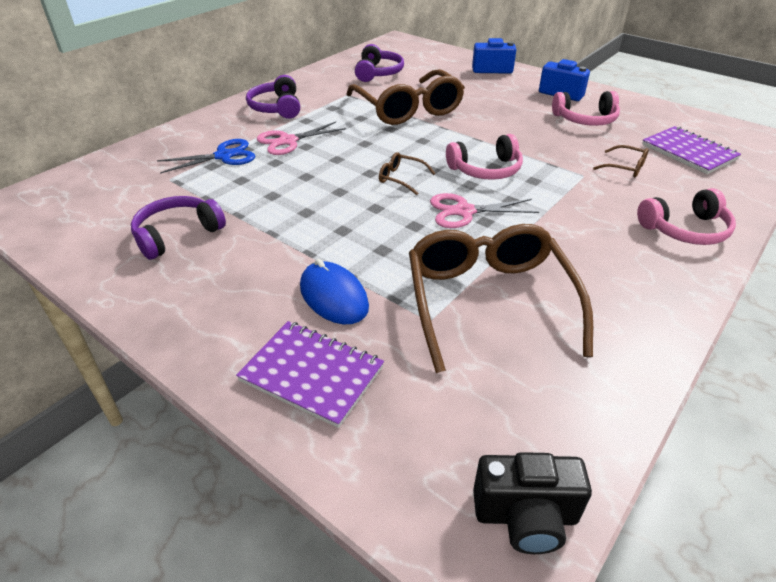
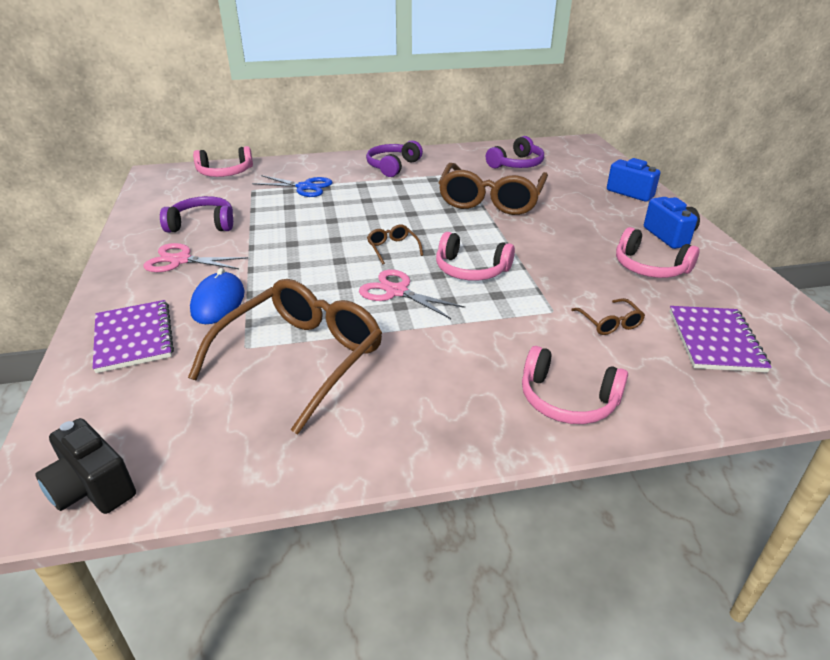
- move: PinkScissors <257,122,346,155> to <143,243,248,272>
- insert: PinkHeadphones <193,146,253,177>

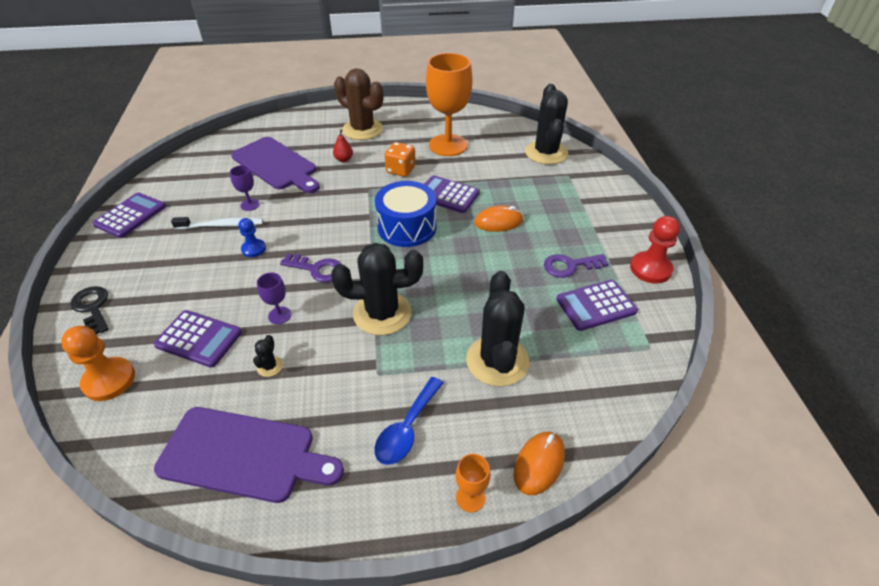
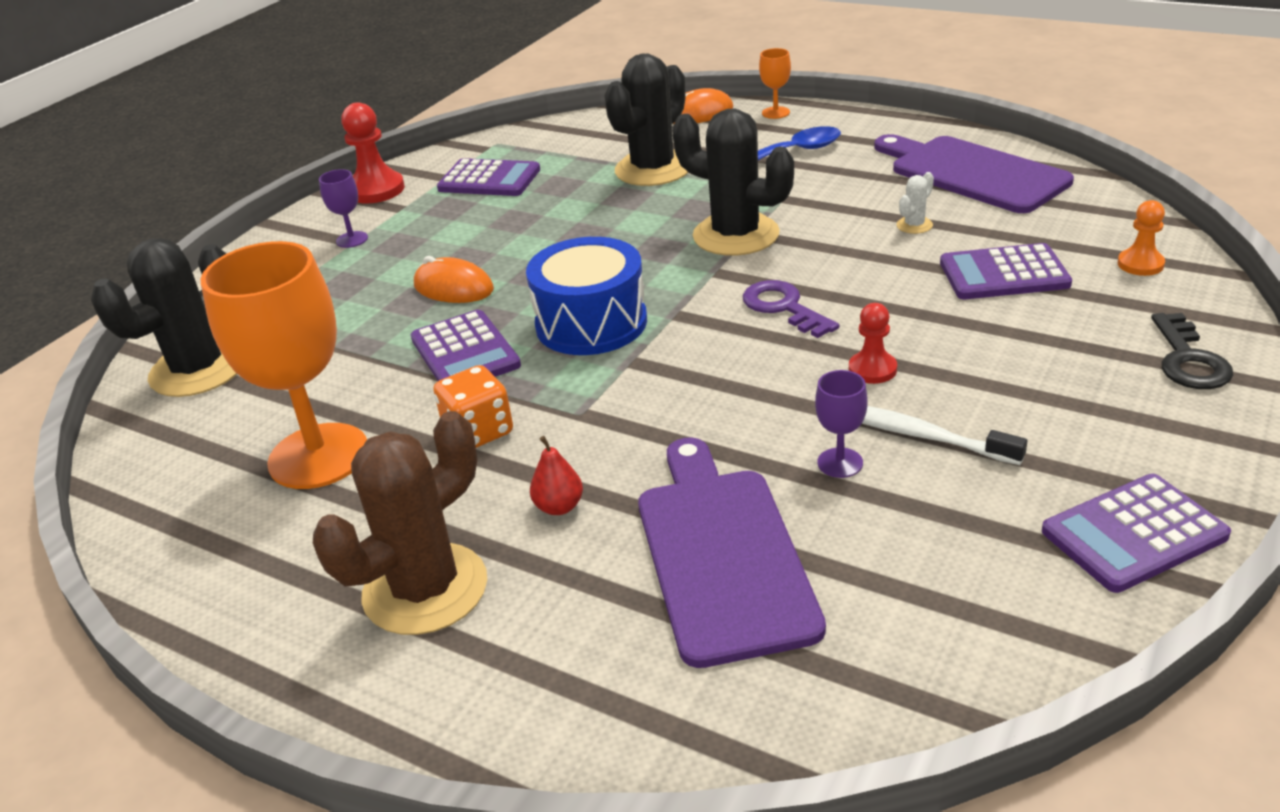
- resize: OrangePawn <61,326,135,401> = <1117,200,1165,276> x0.61
- rotate: PurpleCalculator <153,310,242,368> = <940,243,1072,299> 60 degrees counterclockwise
- recolor: BluePawn <239,218,266,257> to RedPawn <849,303,897,384>
- recolor: BlackCactus <253,335,283,377> to WhiteCactus <896,172,934,234>
- move: PurpleGoblet <257,272,291,324> to <319,169,368,248>
- rotate: BrownCactus <334,68,383,140> = <313,411,487,635> 60 degrees clockwise
- delete: PurpleKey <544,254,609,278>

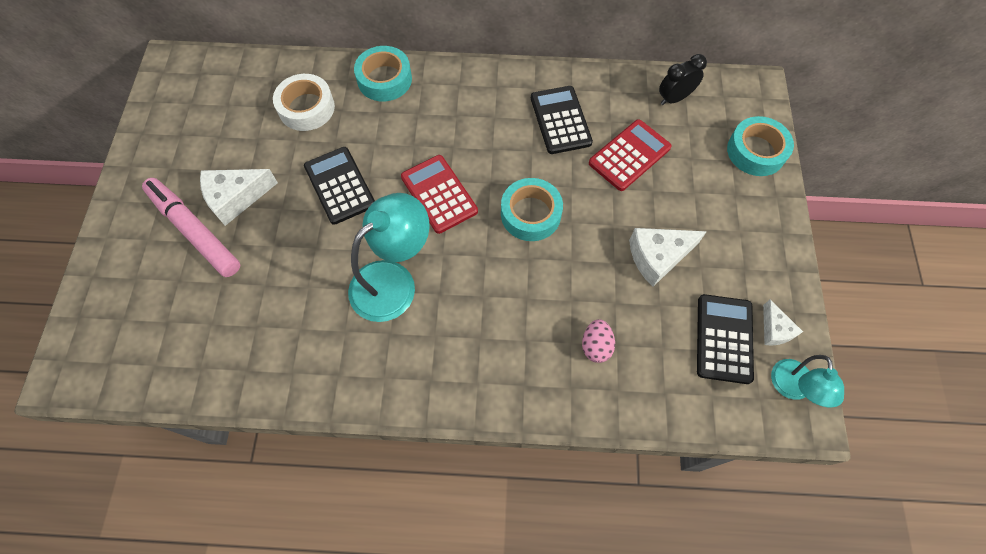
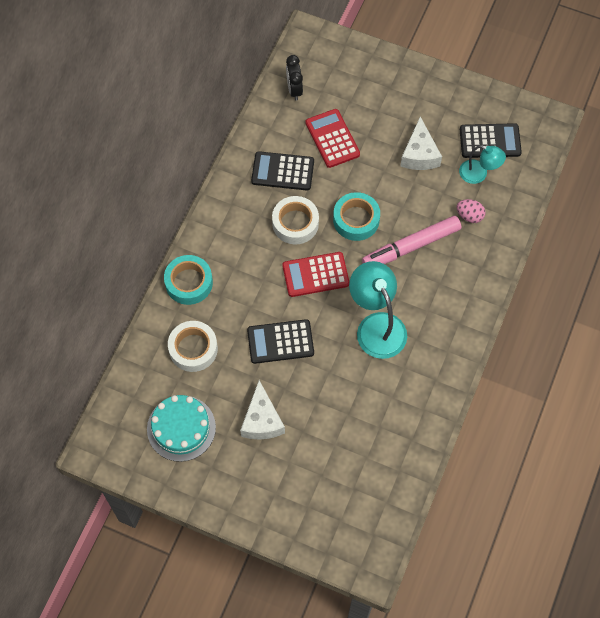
- move: PinkMarker <142,178,240,277> to <362,216,461,264>
- rotate: BlackCalculator <697,294,754,384> = <460,123,522,158> 150 degrees clockwise
- delete: TurquoiseTape <727,116,794,176>
- delete: WhiteCheese <763,300,803,345>
- move: TurquoiseLamp <771,355,844,407> to <459,145,506,184>
- insert: TurquoiseCake <147,395,216,462>
- insert: WhiteTape <272,196,319,244>

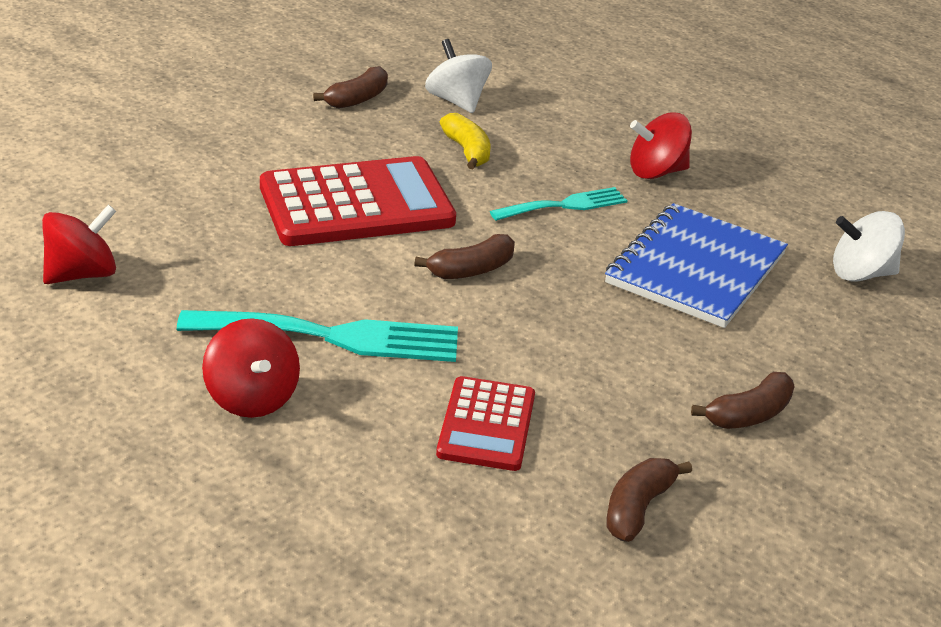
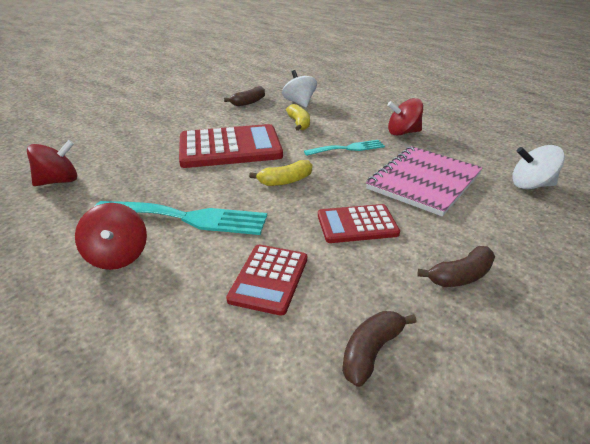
- recolor: BrownBanana <414,234,515,279> to YellowBanana <249,160,312,186>
- recolor: BlueNotebook <605,203,788,328> to PinkNotebook <366,146,483,216>
- insert: RedCalculator <318,204,400,243>

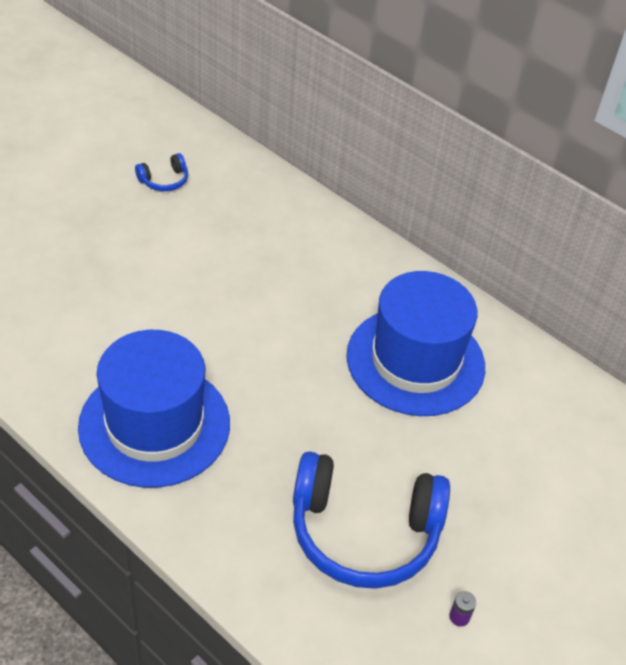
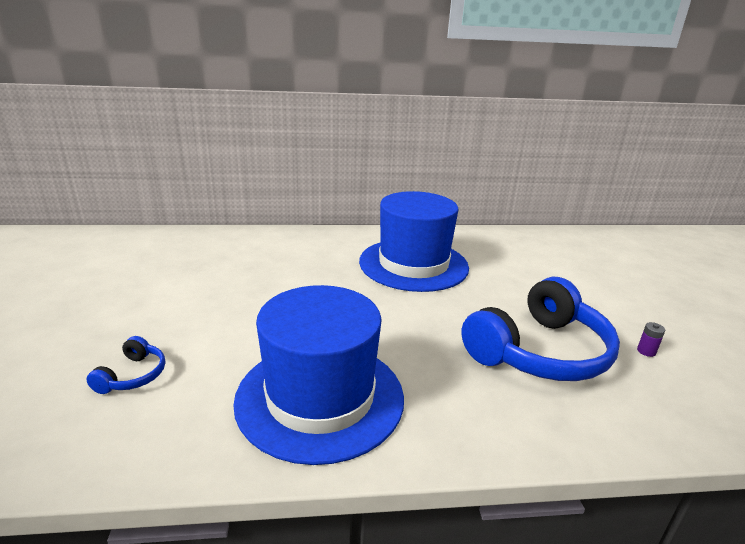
- move: BlueHeadphones <135,153,188,191> to <86,336,165,394>

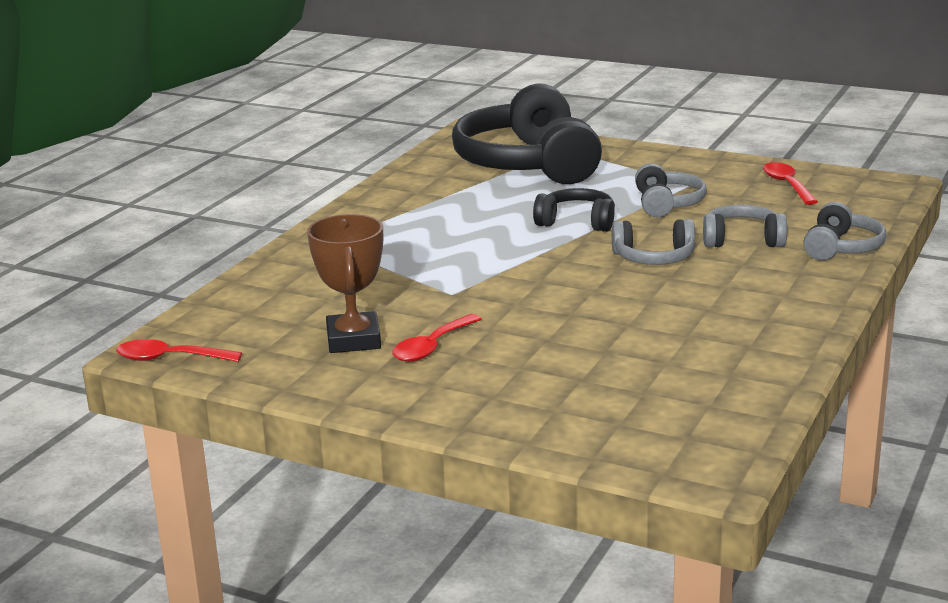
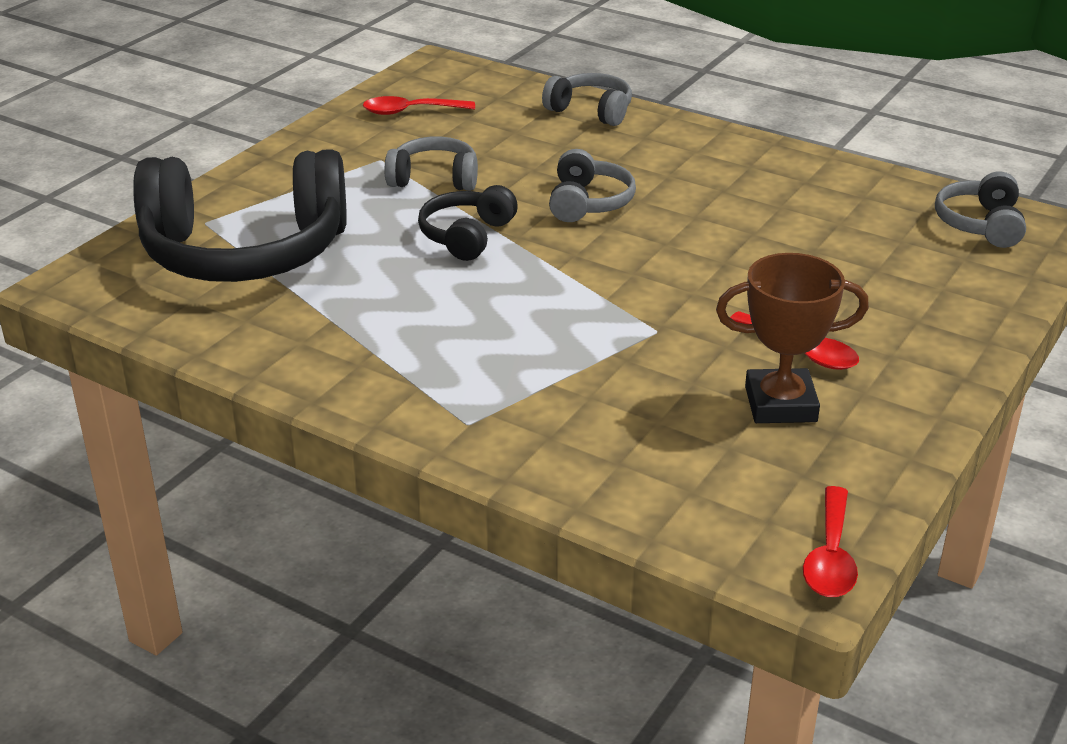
- move: GreyHeadphones <703,204,787,248> to <935,171,1026,248>

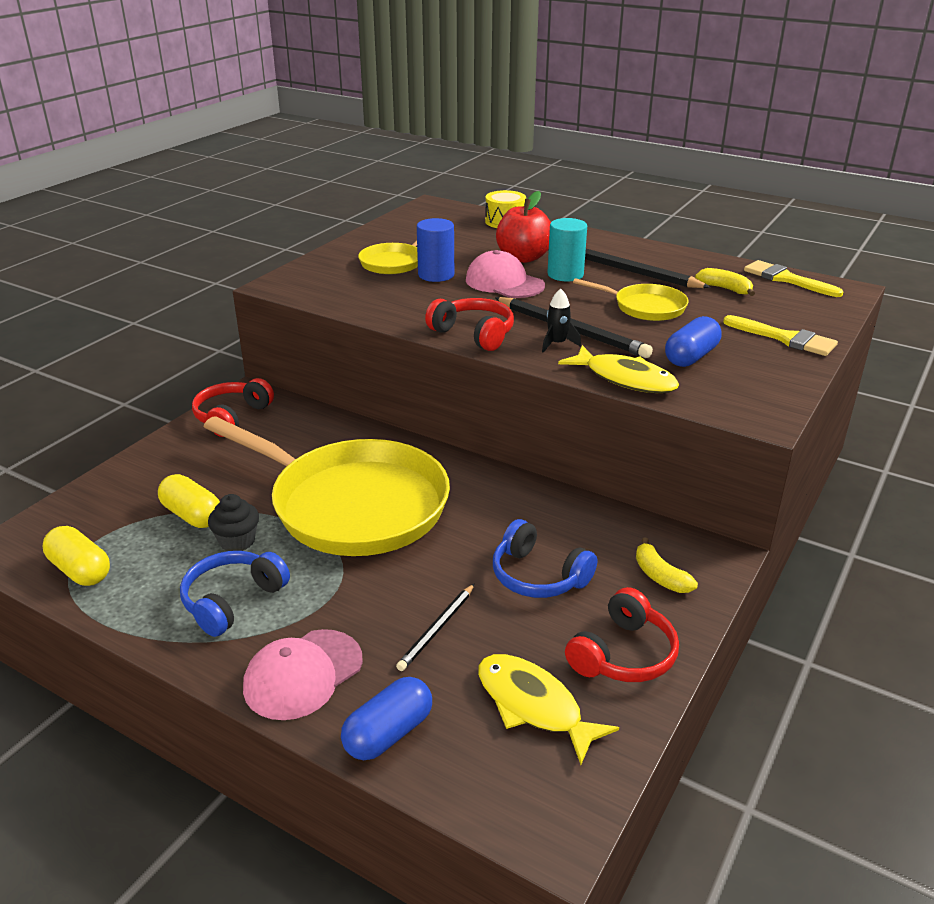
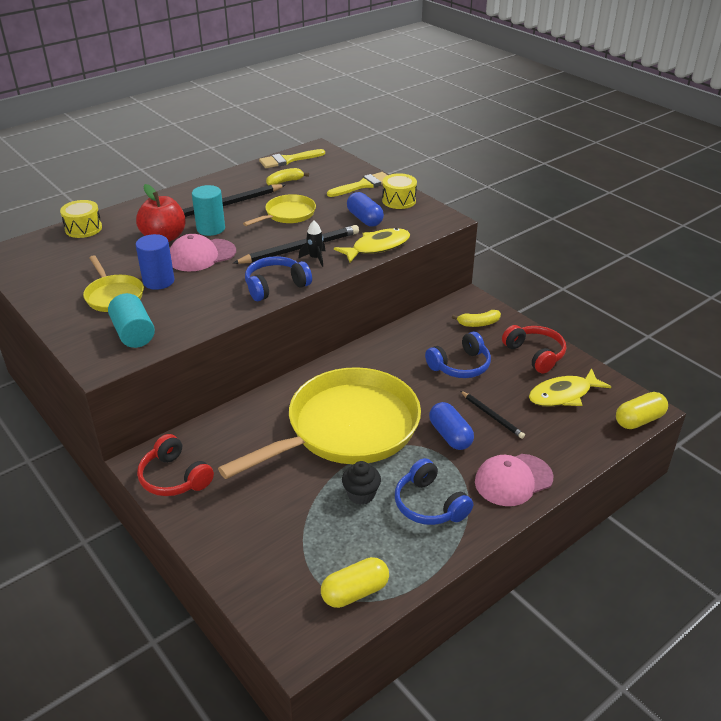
- move: YellowCapsule <158,474,220,528> to <616,392,668,429>
- rotate: PinkCap <243,629,363,720> = <475,454,553,506> 90 degrees clockwise
- move: BlueCapsule <341,677,432,760> to <429,402,474,450>
- recolor: RedHeadphones <425,298,514,351> to BlueHeadphones <245,256,312,301>
- insert: TurquoiseCylinder <108,293,155,348>
- insert: YellowDrum <382,173,417,209>

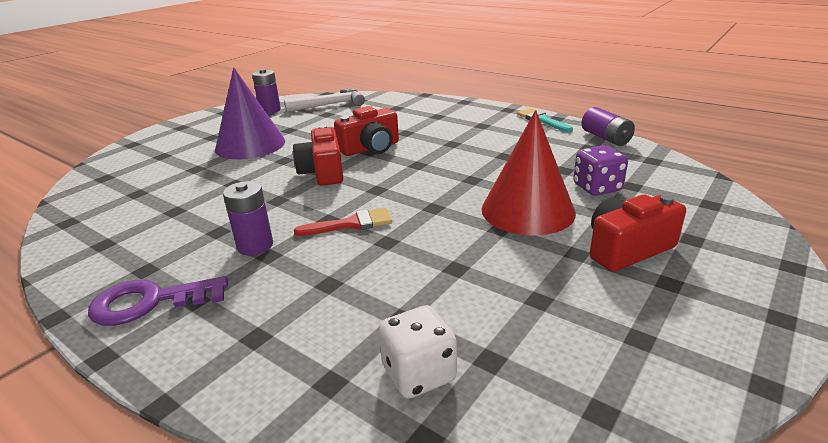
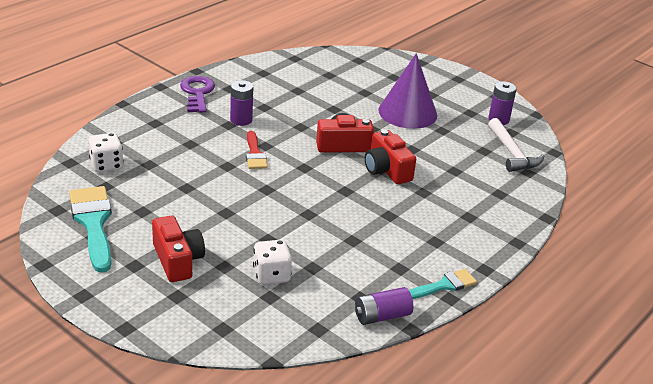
- delete: RedCone <482,110,576,235>
- recolor: PurpleDice <573,145,628,196> to WhiteDice <253,240,292,285>
- insert: TurquoiseBrush <69,186,112,273>

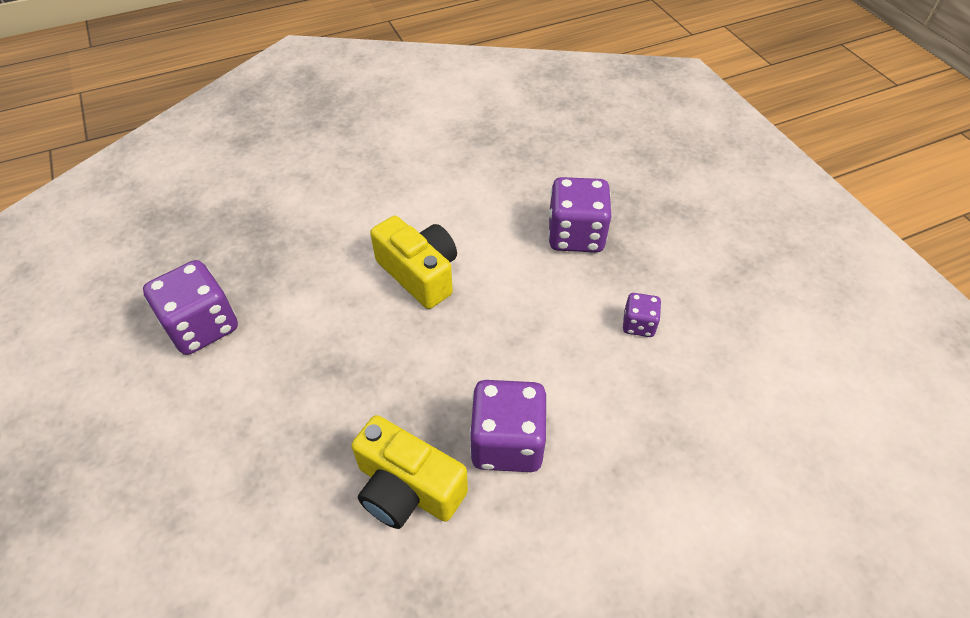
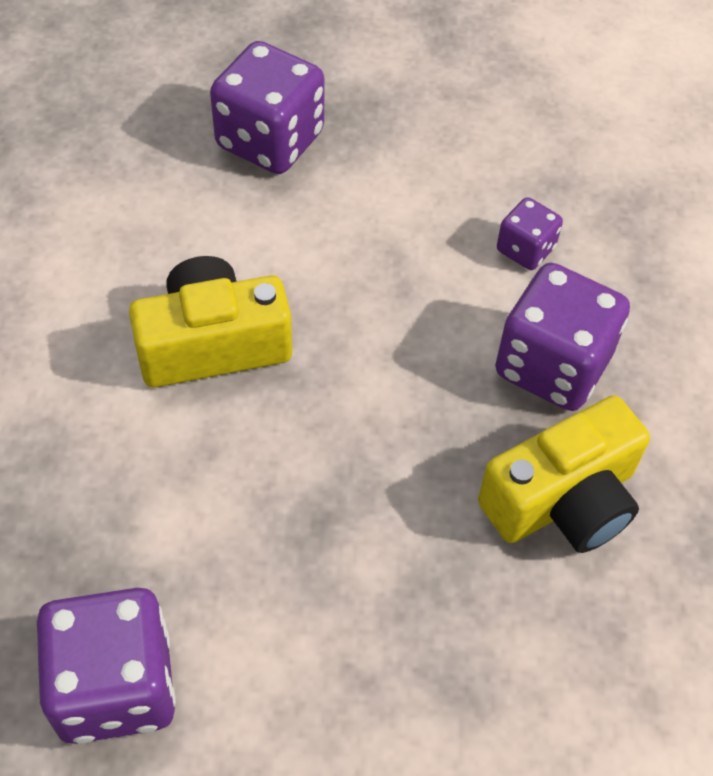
- move: PurpleDice <623,293,661,337> to <497,197,563,270>

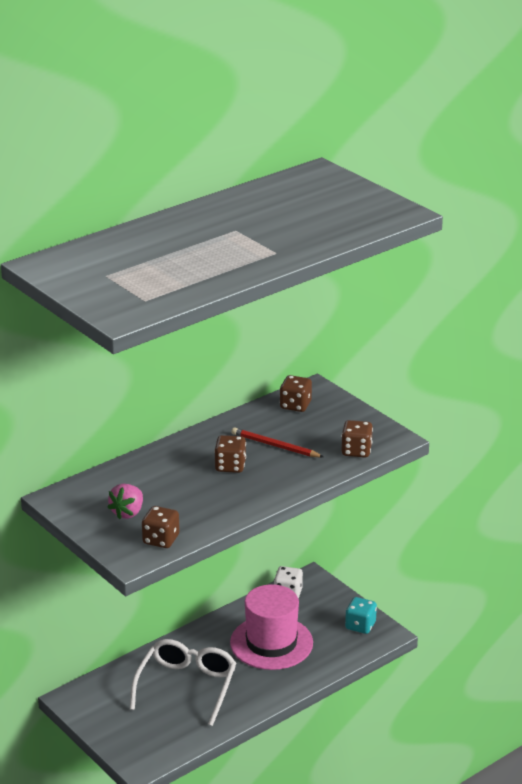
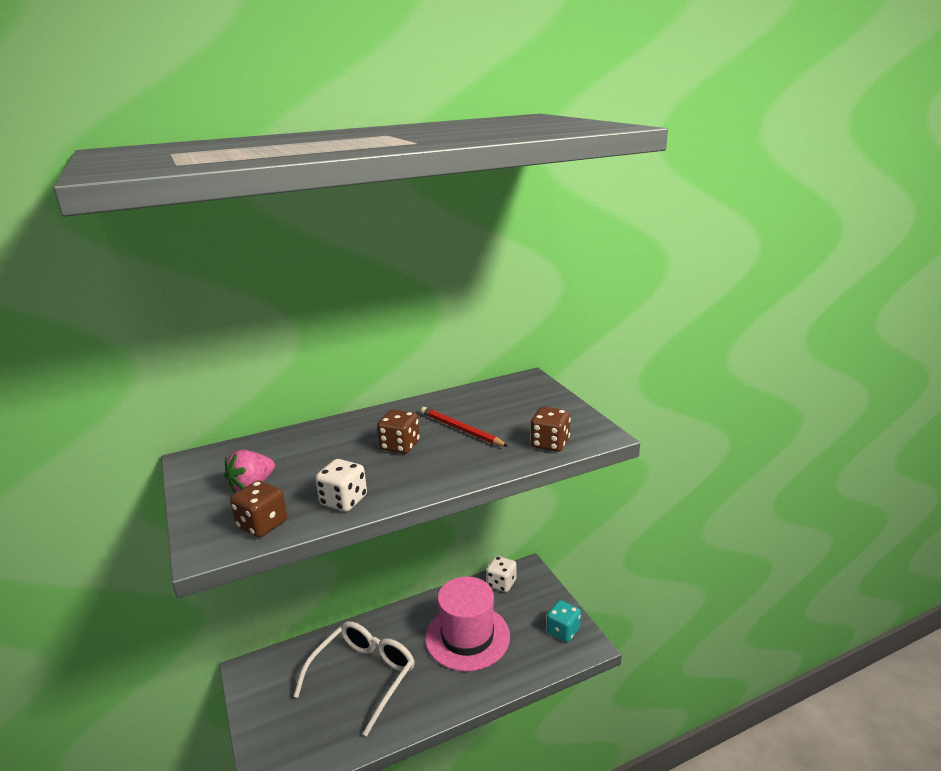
- delete: BrownDice <280,375,312,412>
- insert: WhiteDice <315,459,367,512>

